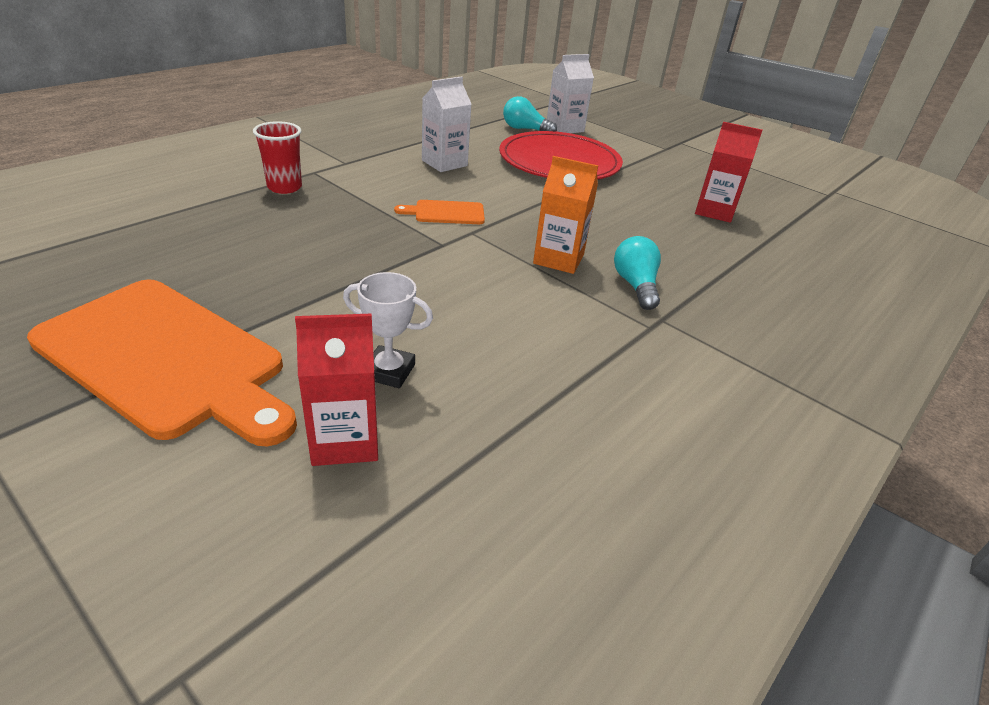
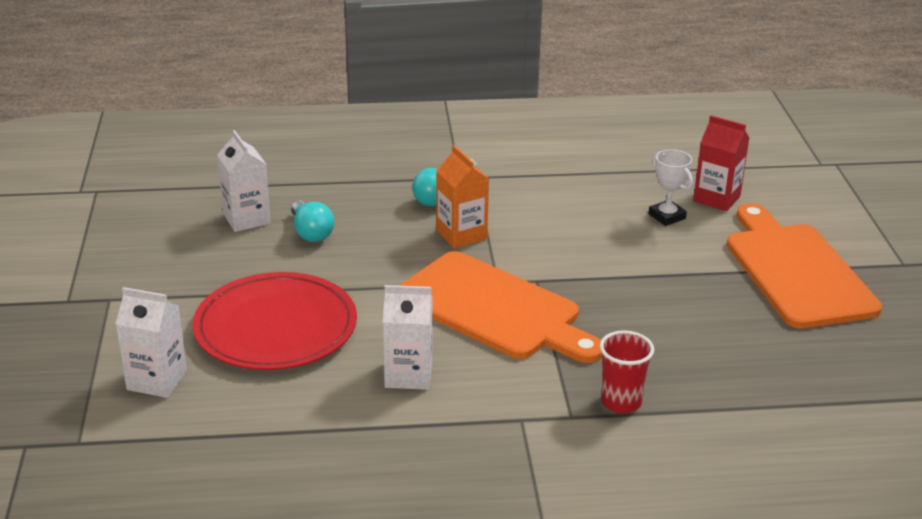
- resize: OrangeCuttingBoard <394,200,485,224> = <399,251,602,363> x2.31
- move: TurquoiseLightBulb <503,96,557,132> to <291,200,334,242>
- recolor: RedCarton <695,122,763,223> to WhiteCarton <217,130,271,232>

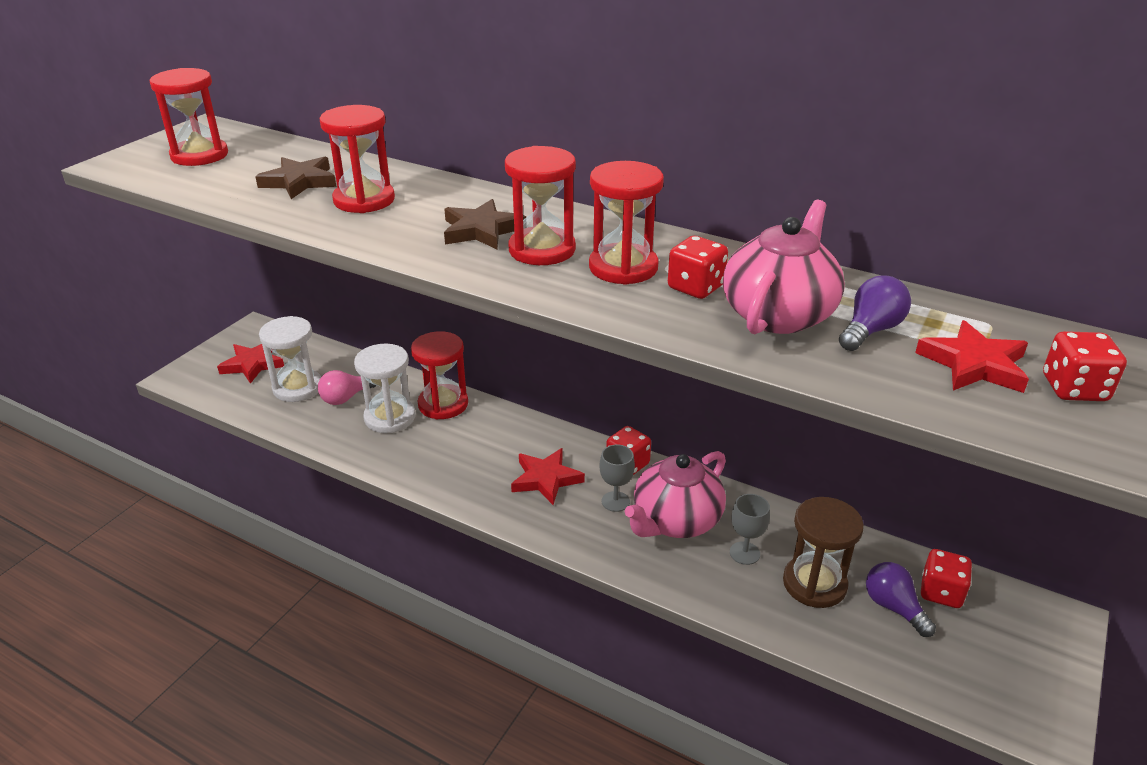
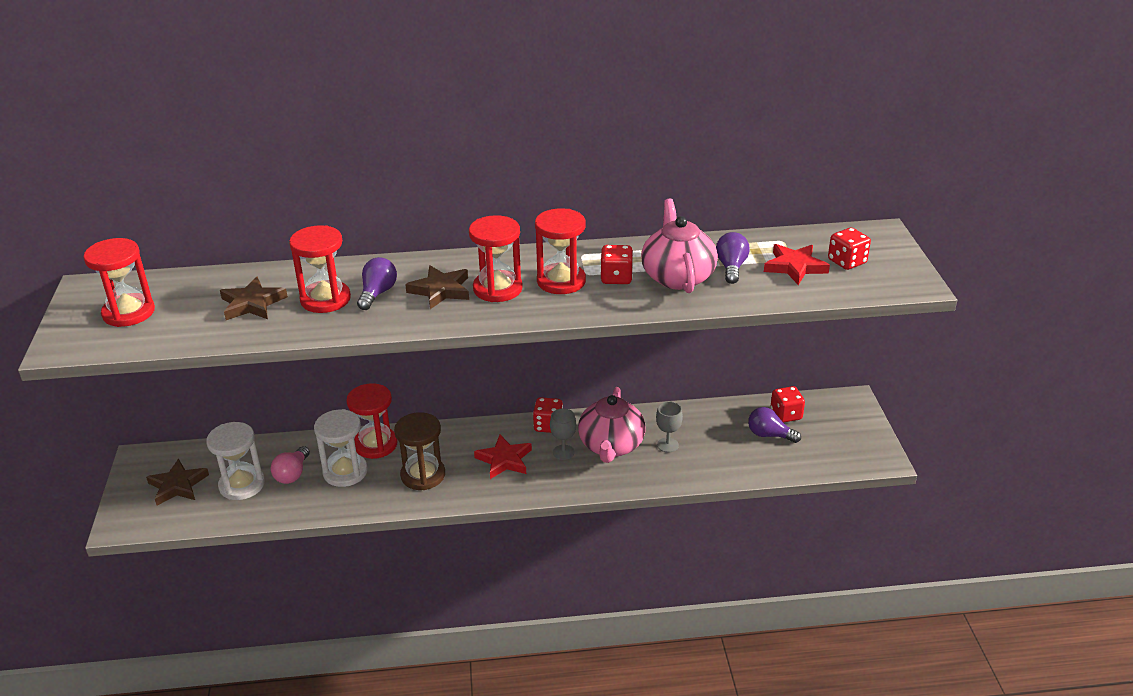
- recolor: RedStar <217,344,284,384> to BrownStar <146,459,209,506>
- move: BrownHourglass <783,497,864,608> to <394,412,445,490>
- insert: PurpleLightBulb <357,257,397,310>

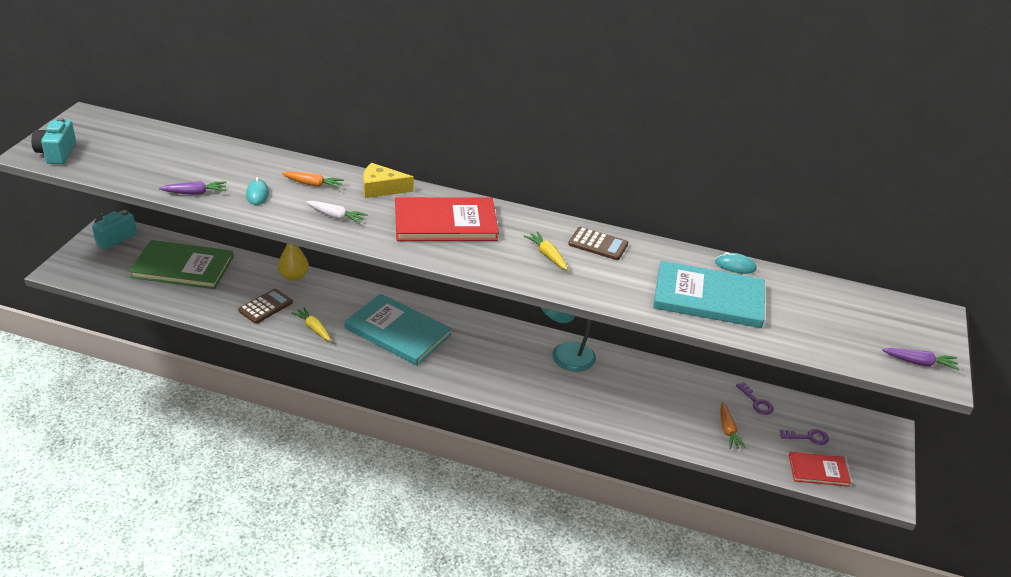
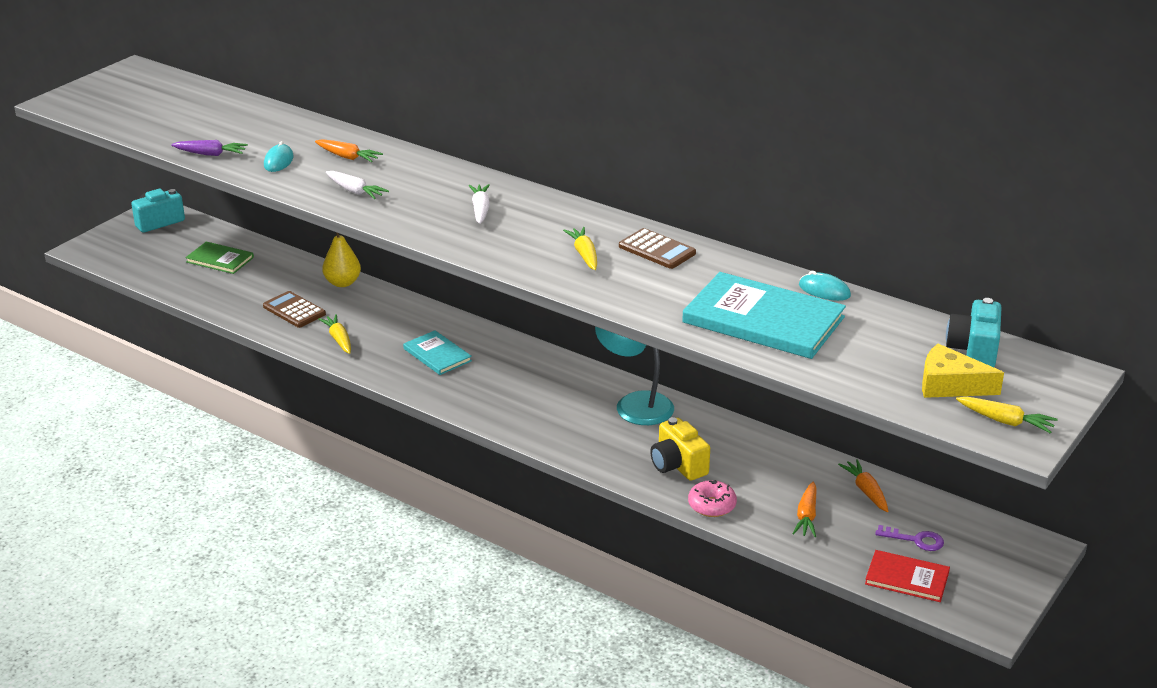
- move: TurquoiseCamera <31,117,76,164> to <946,298,1002,367>
- resize: GreenBook <129,240,233,289> = <185,241,254,274> x0.54
- rotate: BrownCalculator <238,289,293,324> = <263,291,326,328> 105 degrees counterclockwise
- resize: TurquoiseBook <344,294,452,365> = <403,330,472,375> x0.54
- move: YellowCheese <363,163,414,198> to <922,344,1004,398>
- replace: RedBook <395,197,499,241> to WhiteCarrot <469,184,490,224>
- replace: PurpleKey <736,382,774,415> to OrangeCarrot <838,459,888,512>
- recolor: PurpleCarrot <882,348,960,370> to YellowCarrot <956,397,1058,434>
- insert: YellowCamera <650,417,710,481>
- insert: PinkDonut <688,480,737,517>

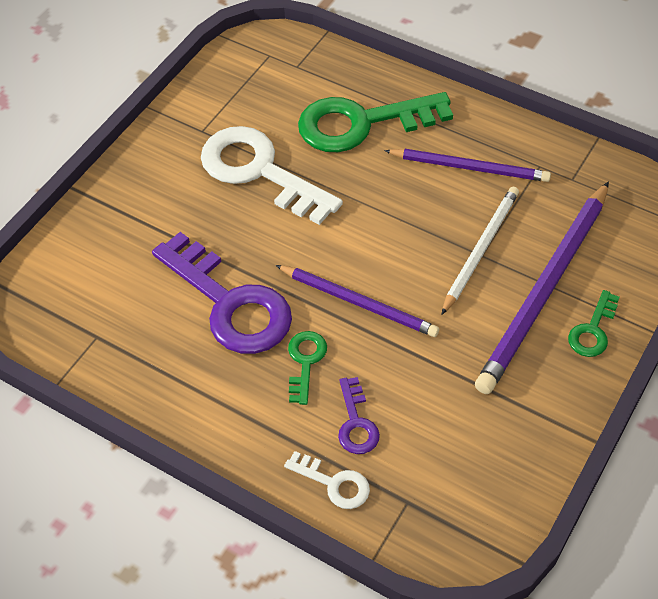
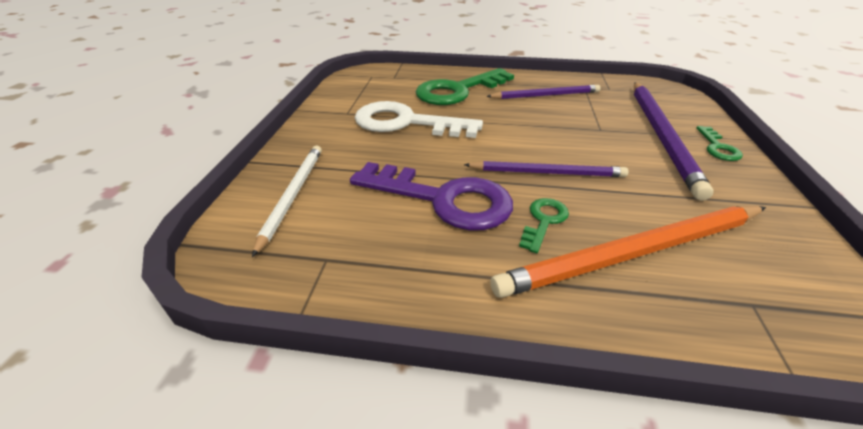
- delete: WhiteKey <284,451,370,509>
- rotate: GreenKey <288,331,327,405> = <519,198,569,253> 45 degrees clockwise
- replace: PurpleKey <338,377,380,454> to OrangePencil <490,206,766,298>
- move: WhitePencil <441,187,519,315> to <252,146,322,257>

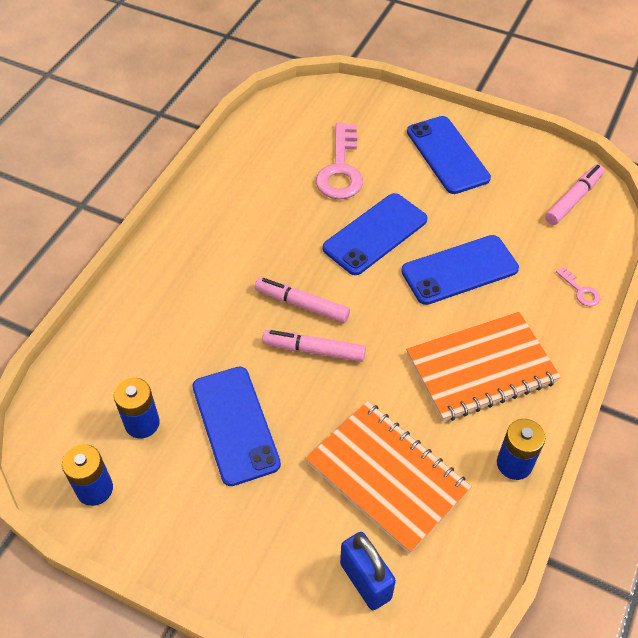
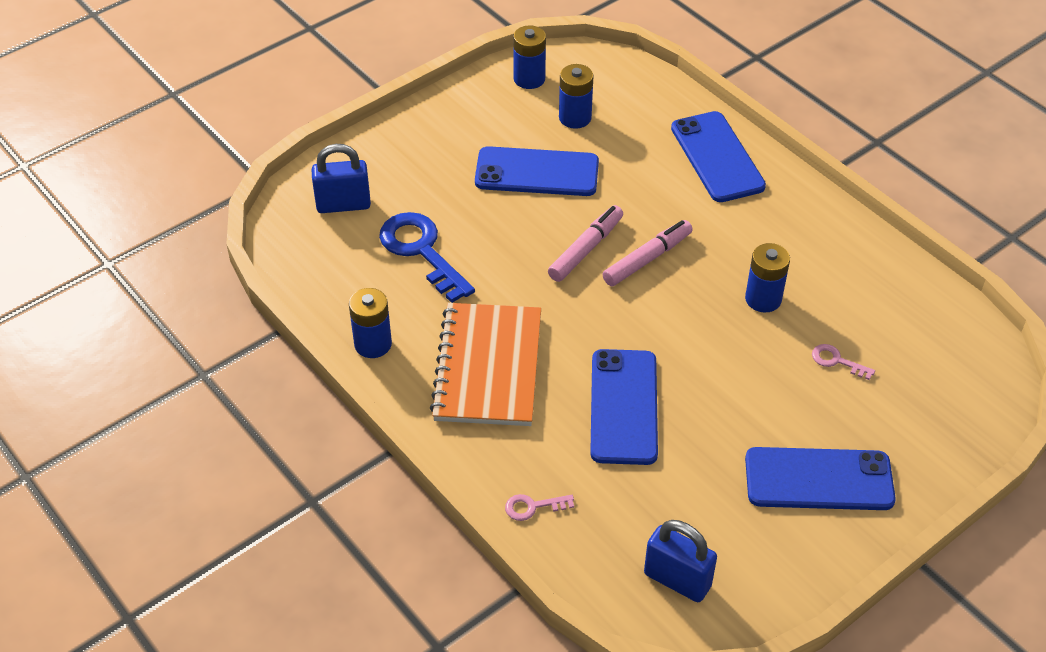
- replace: OrangeNotebook <306,401,472,554> to BlueKey <379,212,475,303>
- resize: PinkKey <316,123,363,199> = <812,344,875,380> x0.46
- move: BluePhone <323,193,428,275> to <671,111,766,202>
- replace: PinkMarker <545,164,604,225> to BluePadlock <644,520,717,602>
- insert: BlueBattery <745,243,790,313>

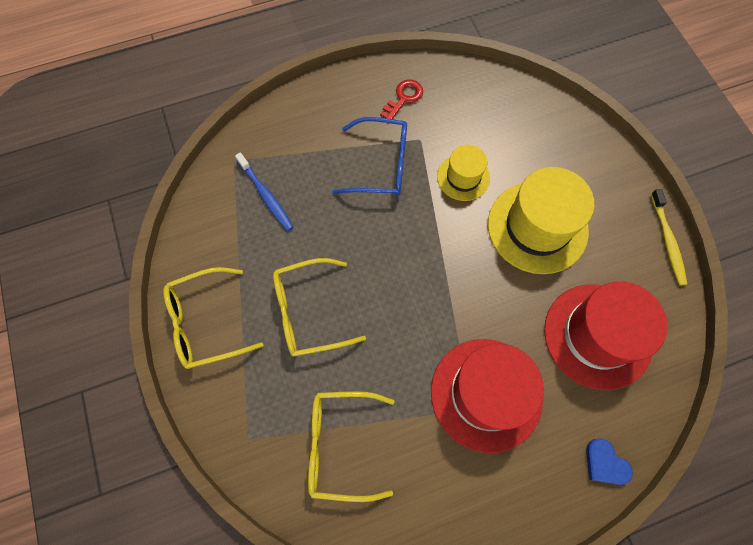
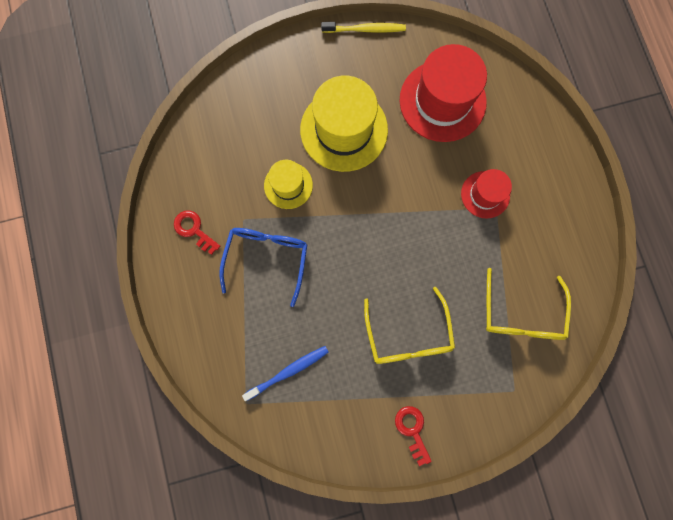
- replace: YellowGlasses <163,267,263,369> to RedKey <395,406,432,466>
- resize: RedHat <431,339,544,453> = <461,169,512,218> x0.55
- delete: BlueHeart <586,438,633,485>

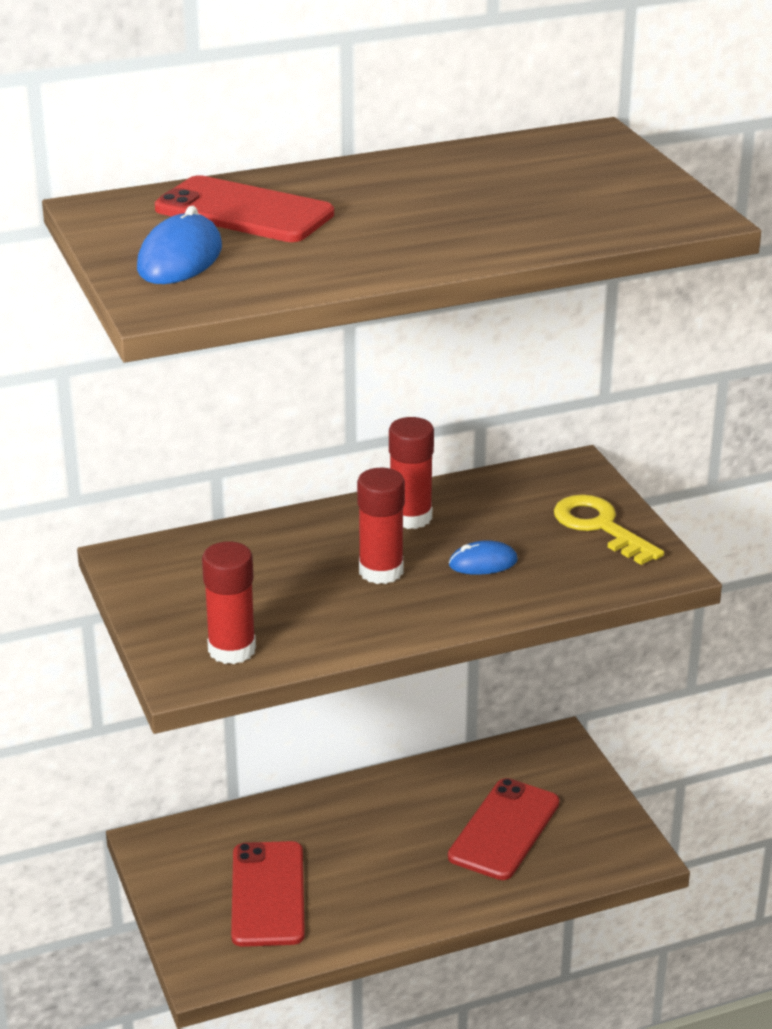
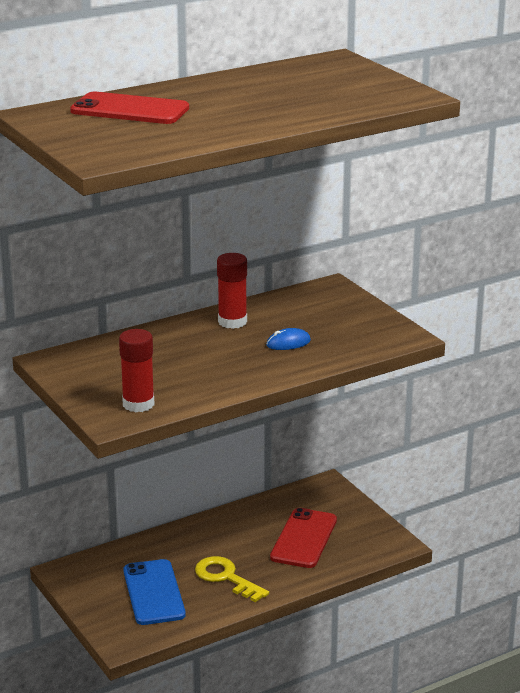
- delete: BlueMouse <137,206,222,284>
- recolor: RedPhone <231,841,305,947> to BluePhone <123,559,186,625>
- delete: RedGlueStick <357,468,405,584>
- move: YellowKey <554,495,664,565> to <195,556,269,602>

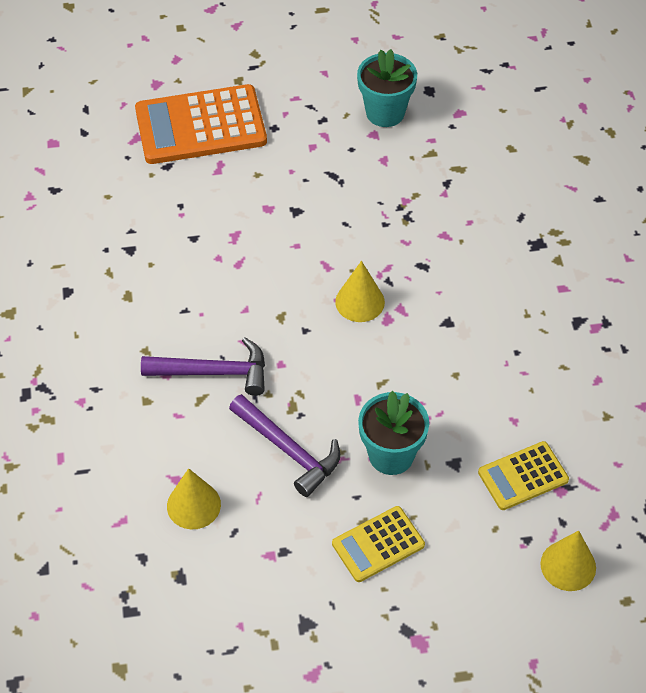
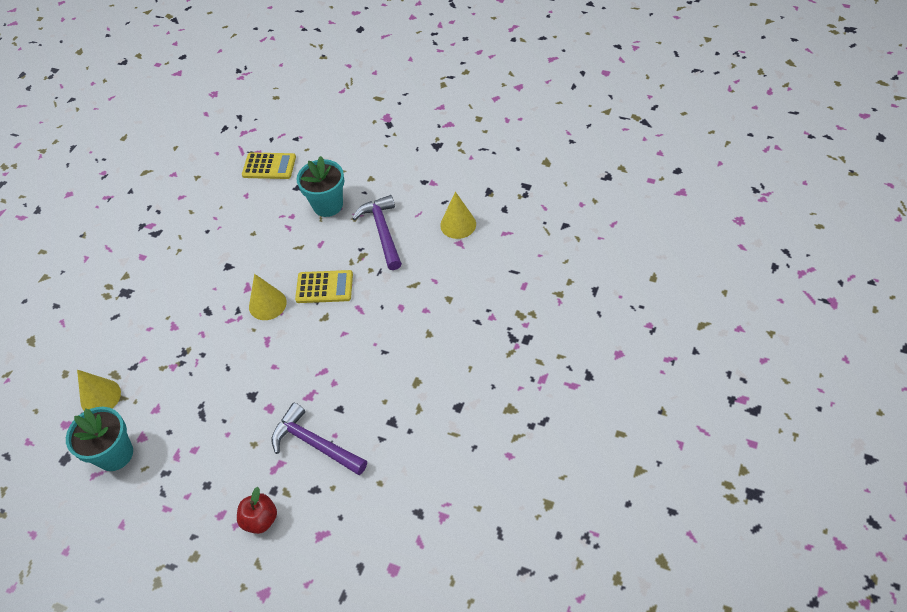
- replace: OrangeCalculator <135,84,267,164> to RedApple <237,487,277,534>
- move: PurpleHammer <141,337,265,396> to <272,403,367,475>
- move: YellowCalculator <332,506,425,582> to <295,270,353,303>
- move: YellowCone <540,530,596,591> to <77,370,121,410>

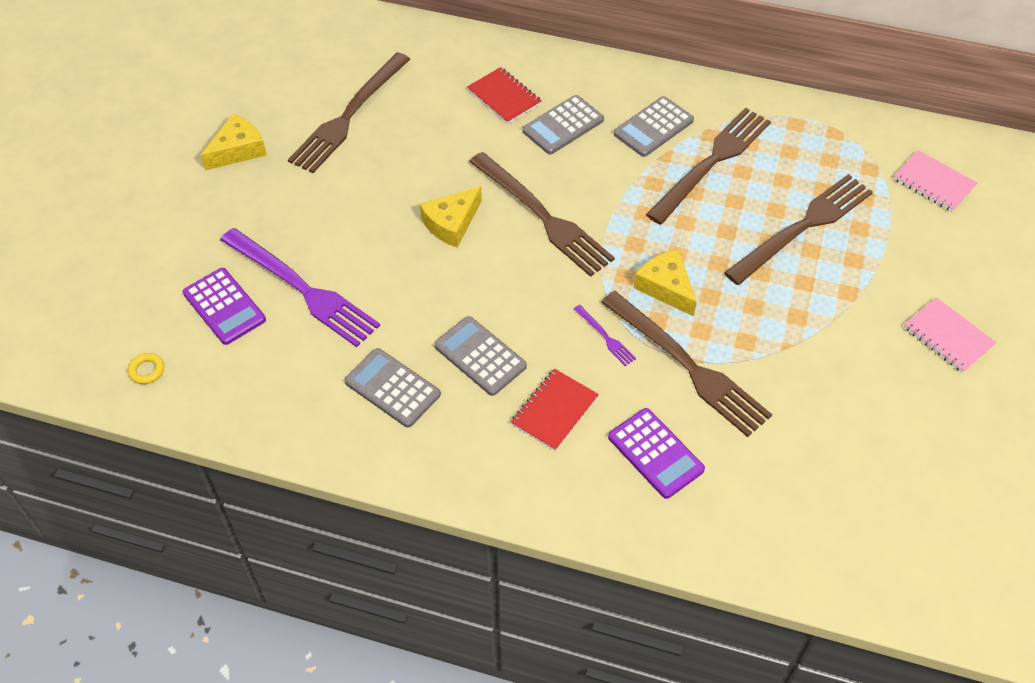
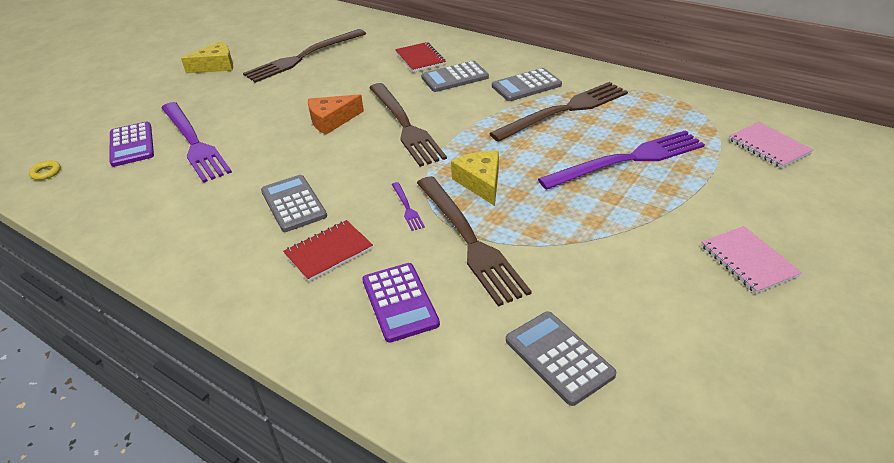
- move: GreyCalculator <344,348,441,428> to <506,311,616,406>
- recolor: YellowCheese <420,186,482,247> to OrangeCheese <308,94,364,135>
- recolor: BrownFork <724,174,873,285> to PurpleFork <538,130,705,190>

